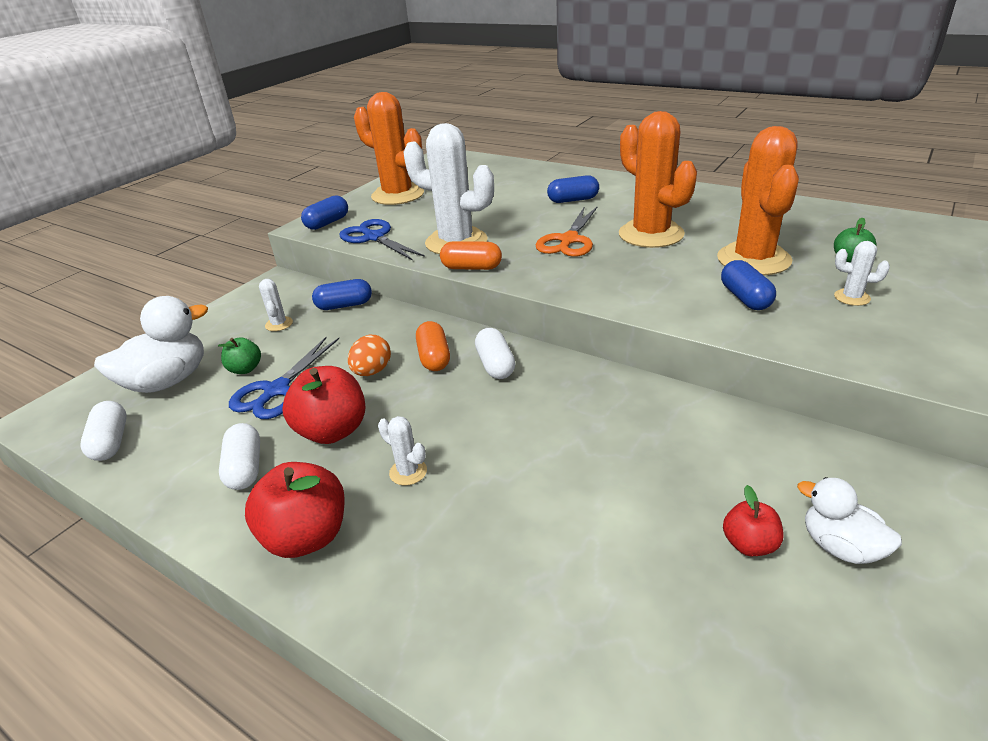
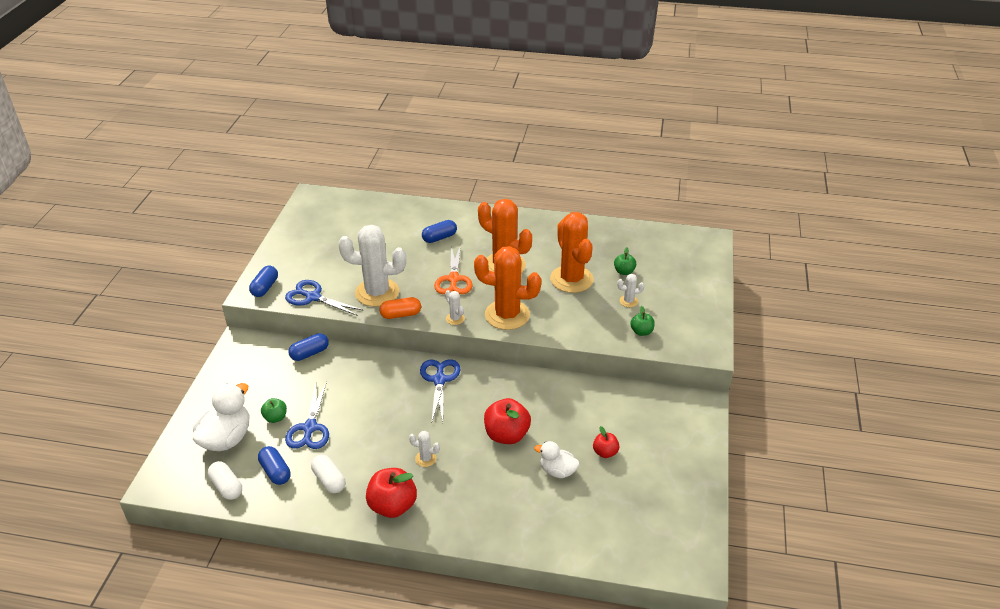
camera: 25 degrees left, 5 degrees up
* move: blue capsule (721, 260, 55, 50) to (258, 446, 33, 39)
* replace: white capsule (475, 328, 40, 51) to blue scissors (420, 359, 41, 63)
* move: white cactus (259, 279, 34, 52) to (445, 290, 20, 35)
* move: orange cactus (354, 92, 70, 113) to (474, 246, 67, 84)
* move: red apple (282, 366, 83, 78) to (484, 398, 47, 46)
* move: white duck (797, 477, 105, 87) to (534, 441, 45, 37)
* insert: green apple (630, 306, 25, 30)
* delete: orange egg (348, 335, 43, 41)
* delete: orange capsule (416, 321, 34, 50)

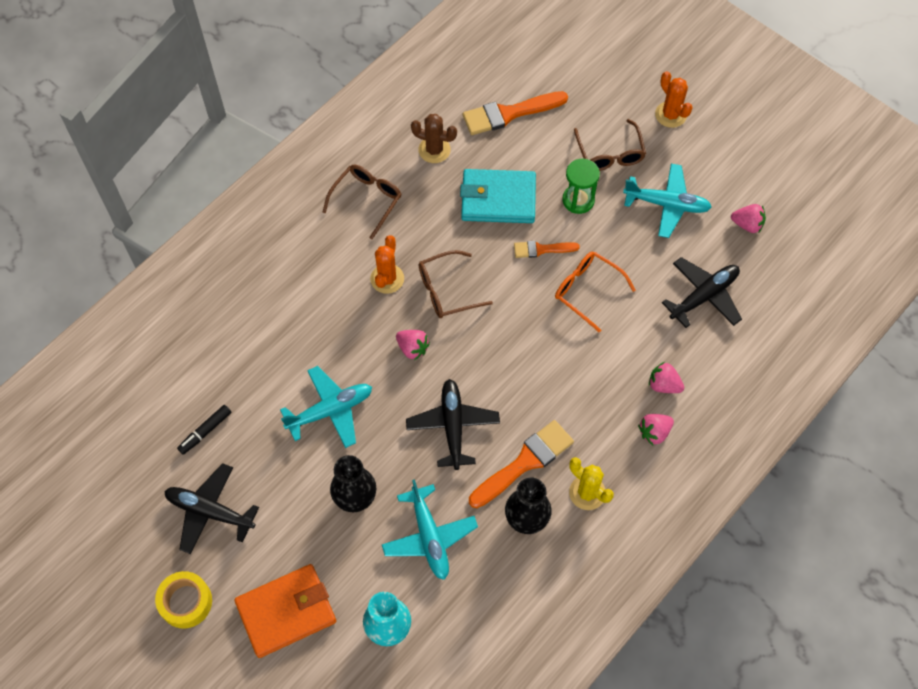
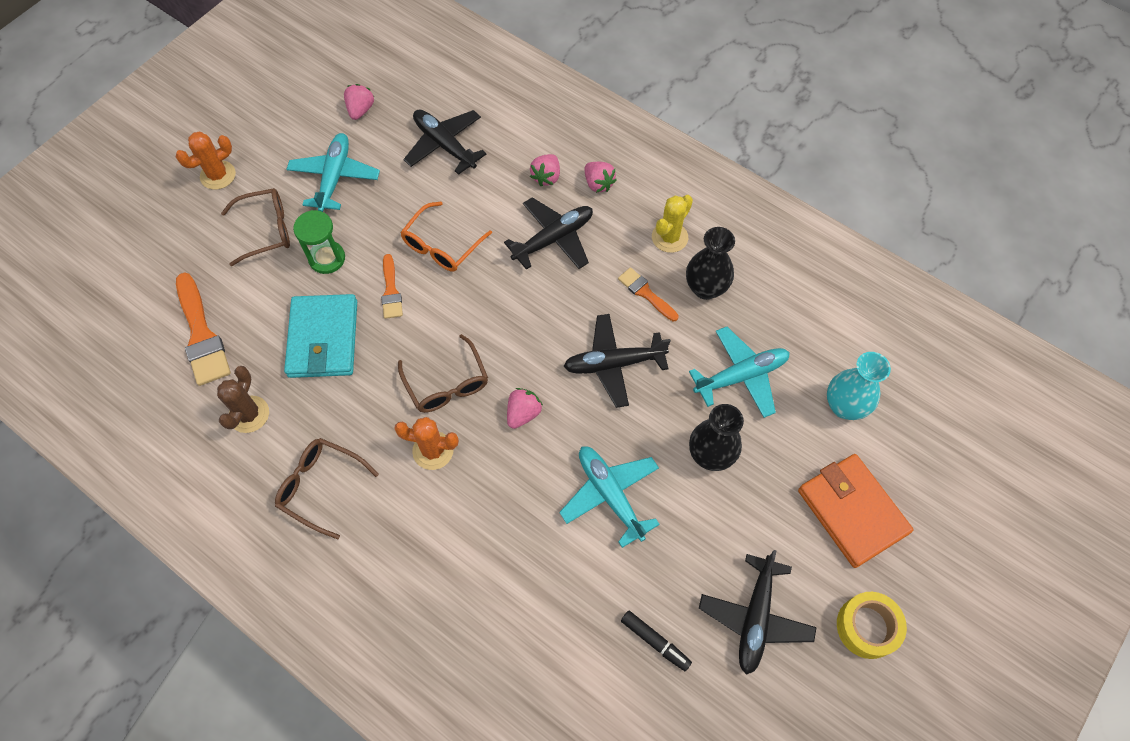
camera: 95 degrees left, 0 degrees up
* insert: black plane (504, 197, 89, 73)
* resize: orange brush (469, 420, 105, 88) = (618, 267, 61, 54) x0.58

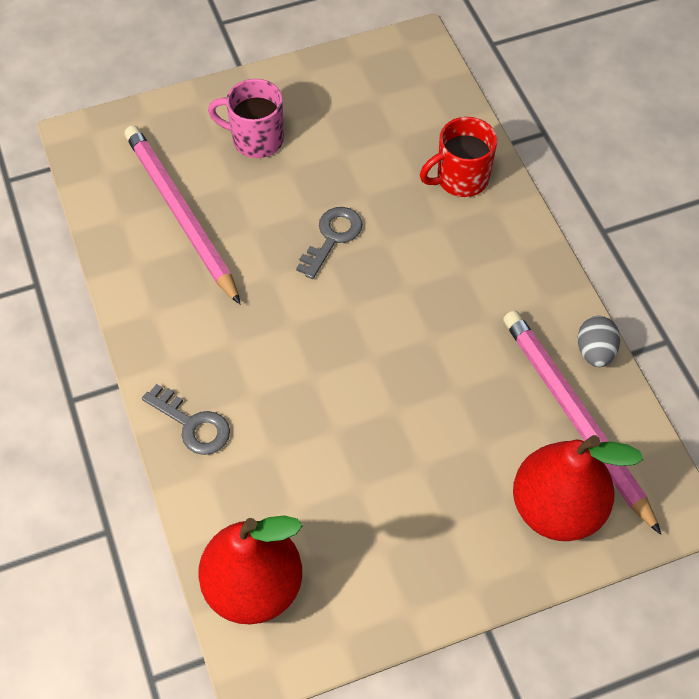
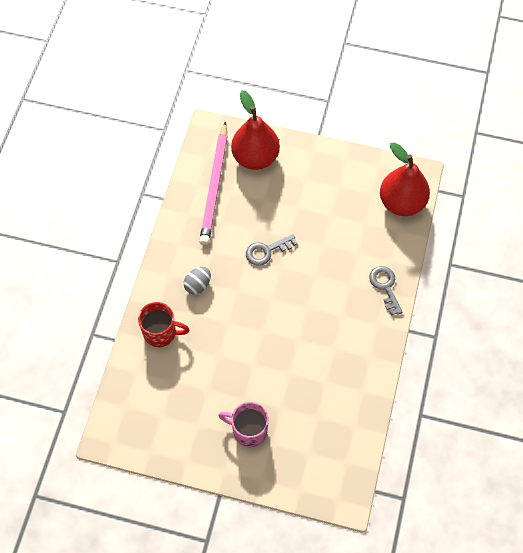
camera: 145 degrees left, 5 degrees up
* move: grey egg (578, 316, 42, 51) to (184, 267, 27, 27)
* rotate: pink mug (208, 79, 76, 79) = (218, 402, 51, 45) 150 degrees clockwise
* move: grey key (296, 207, 66, 72) to (246, 234, 51, 32)
* delete: pink pencil (124, 125, 117, 180)

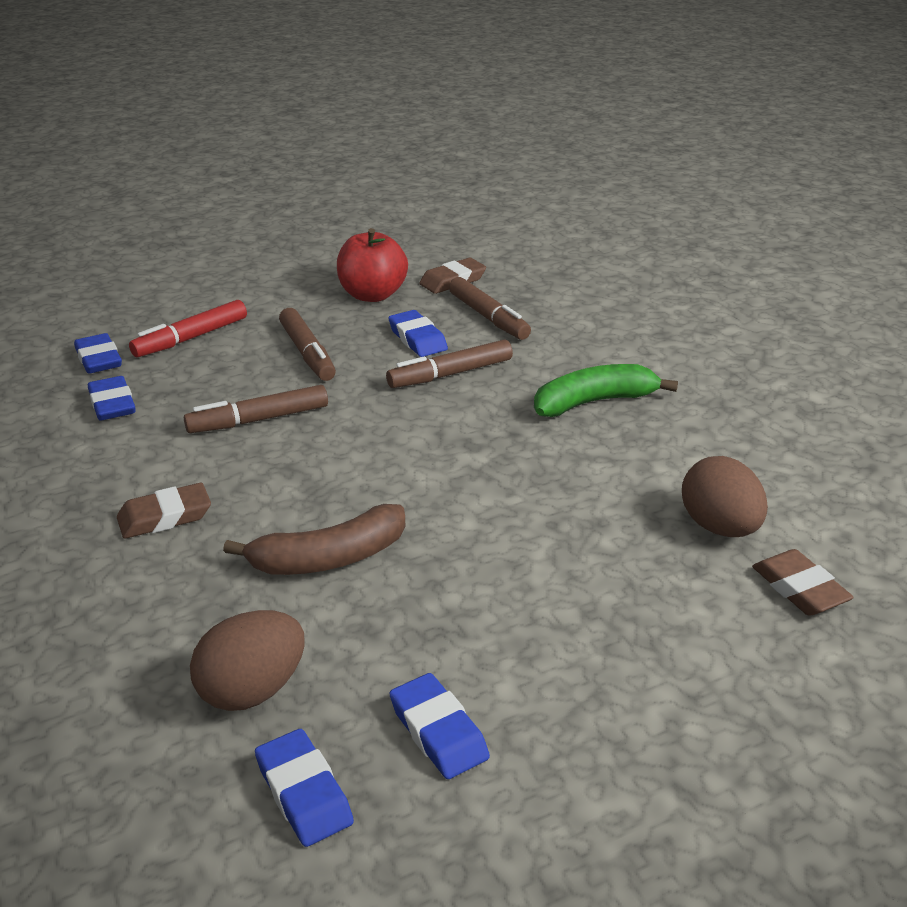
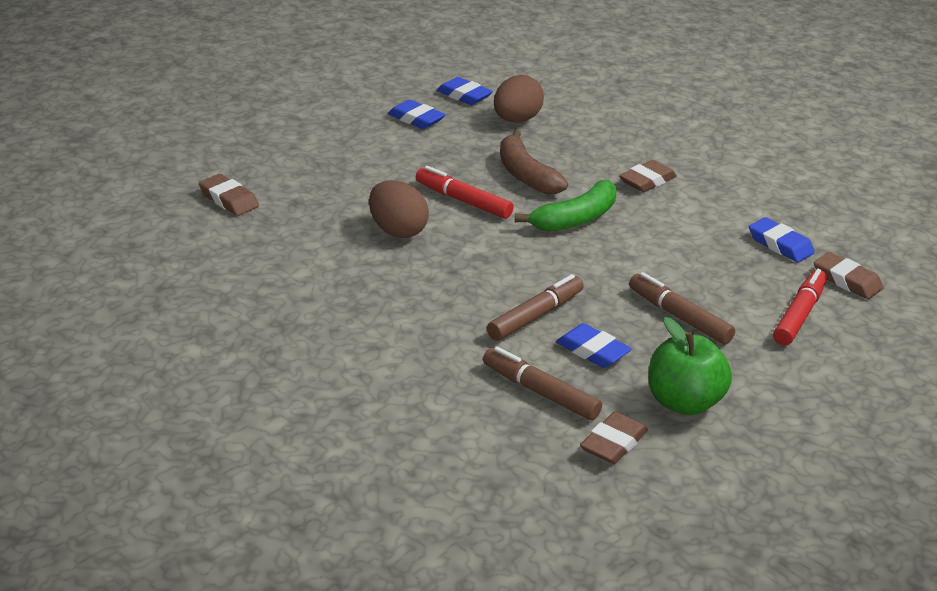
camera: 160 degrees right, 0 degrees up
* move: brown egg (682, 456, 86, 81) to (369, 180, 60, 58)
* insert: red marker (416, 166, 98, 53)
* rotate: brown banana (223, 504, 182, 71) = (500, 130, 68, 64) 75 degrees counterclockwise
* move: green banana (534, 364, 144, 53) to (515, 180, 102, 52)
* recolor: red apple (337, 228, 71, 74) to green apple (648, 317, 84, 98)
* recolor: blue eraser (74, 333, 48, 41) to brown eraser (814, 252, 69, 47)
* delete: brown marker (184, 385, 144, 48)

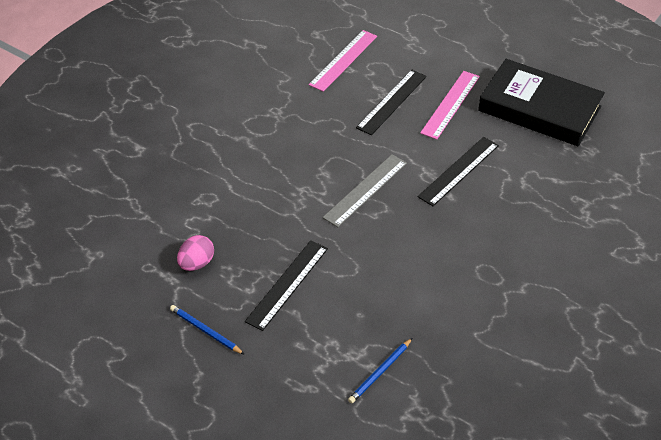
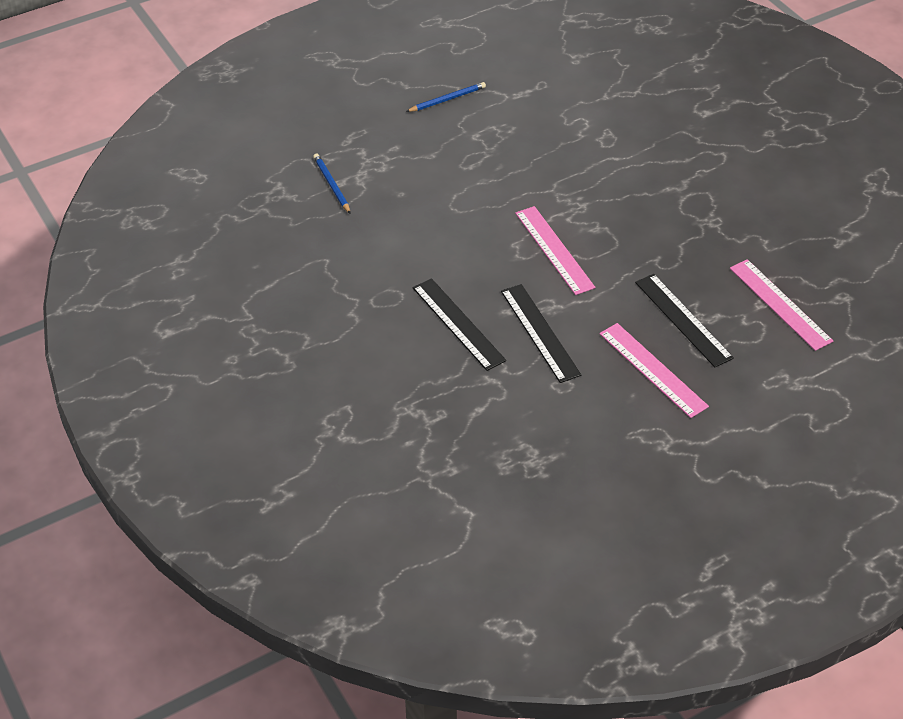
camera: 115 degrees right, 0 degrees up
* move: black ruler (245, 240, 83, 91) to (413, 278, 93, 93)
* recolor: grey ruler (323, 154, 84, 73) to pink ruler (515, 206, 80, 89)
* delete: pink egg (177, 235, 37, 36)
* delete: black book (478, 59, 127, 88)

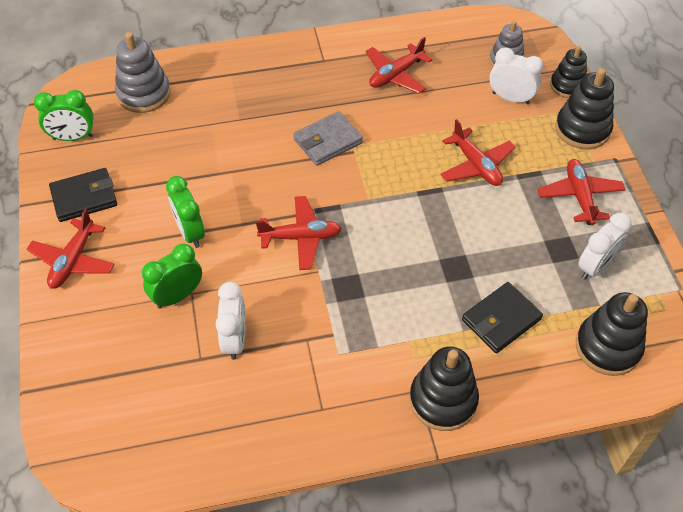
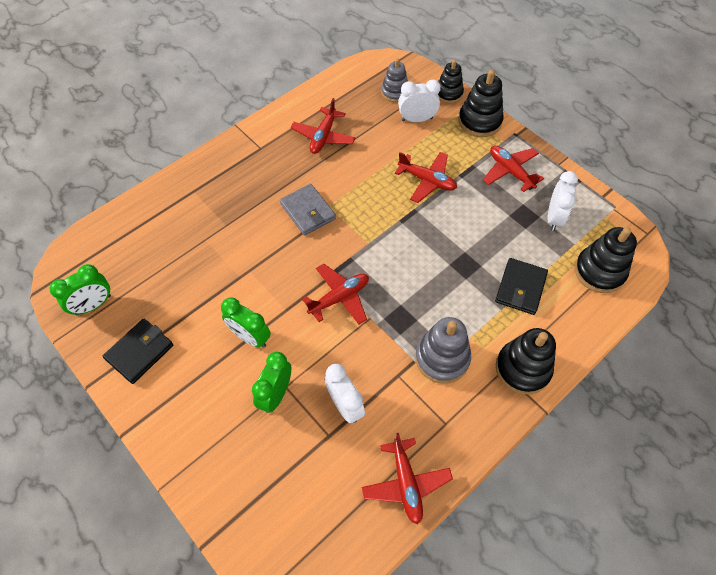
camera: 30 degrees left, 5 degrees up
* rotate: grey wallet (293, 111, 70, 55) = (280, 184, 56, 52) 60 degrees counterclockwise
* move: red plane (26, 208, 88, 81) to (362, 433, 91, 91)
* move: grey stacking toy (115, 32, 56, 81) to (415, 317, 56, 67)

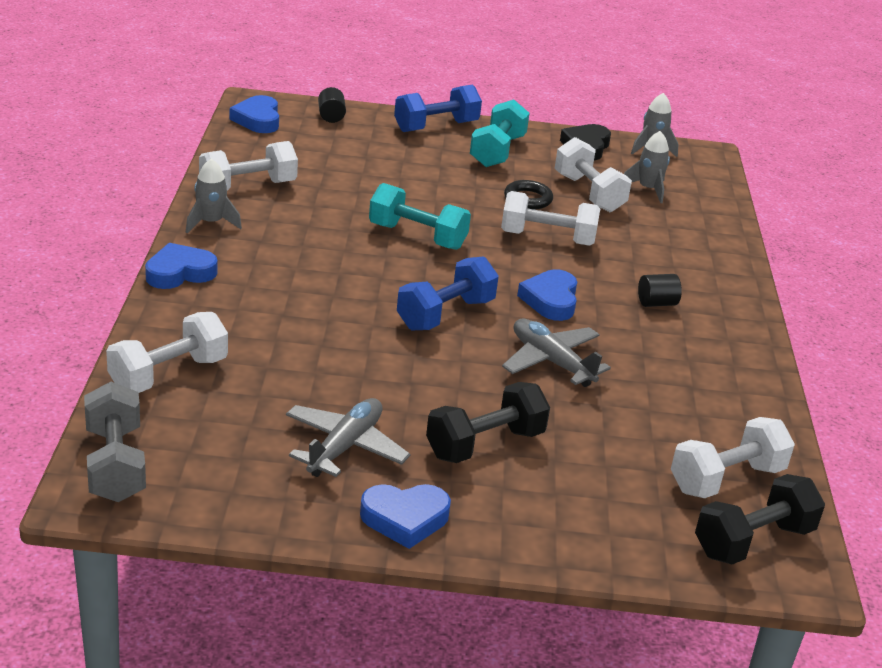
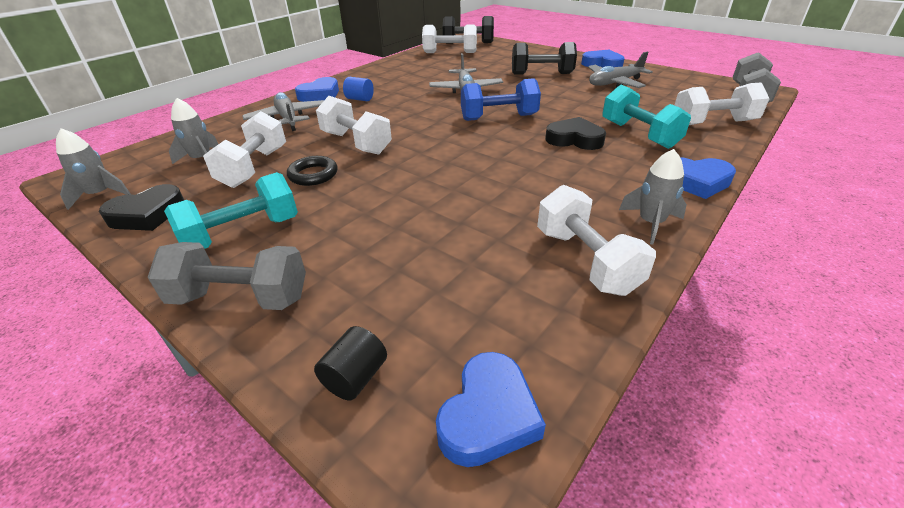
camera: 140 degrees left, 5 degrees up
* recolor: blue dumbbell (394, 84, 88, 48) to grey dumbbell (148, 242, 158, 68)
* insert: grey plane (242, 92, 82, 39)
* move: blue heart (517, 269, 60, 52) to (295, 77, 44, 25)
* recolor: black cylinder (638, 274, 44, 33) to blue cylinder (343, 77, 31, 24)
* rotate: white dumbbell (199, 141, 99, 50) = (537, 185, 119, 111) 60 degrees clockwise
* insert: black heart (545, 117, 61, 33)
* move: turquoise dumbbell (369, 183, 102, 67) to (602, 85, 89, 64)

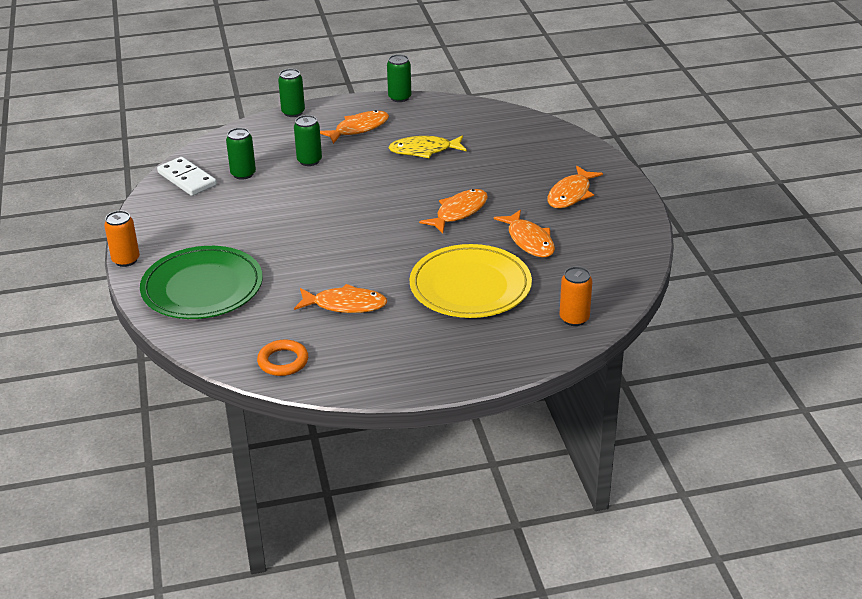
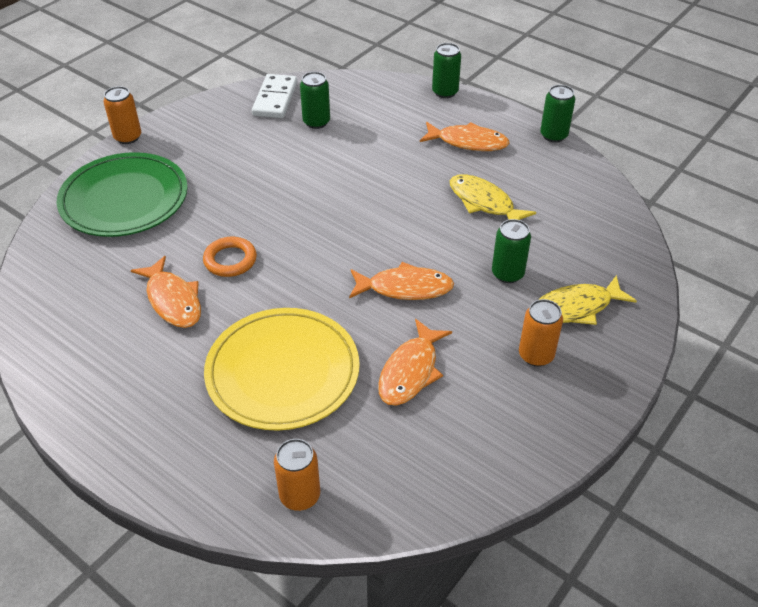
camera: 50 degrees right, 10 degrees up
* move: orange ring (257, 340, 51, 36) to (203, 237, 54, 40)
* move: green can (294, 115, 28, 51) to (492, 219, 39, 64)
* replace: orange fish (547, 166, 56, 43) to orange can (519, 299, 44, 68)
* insert: yellow fish (539, 275, 98, 50)

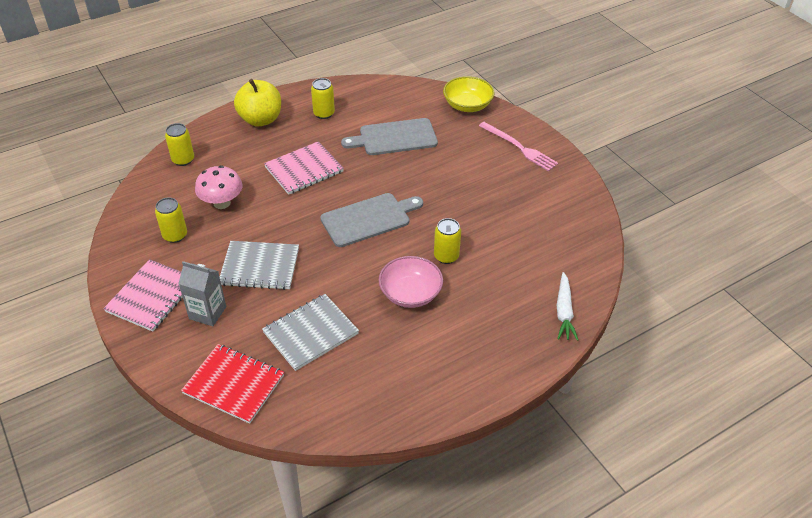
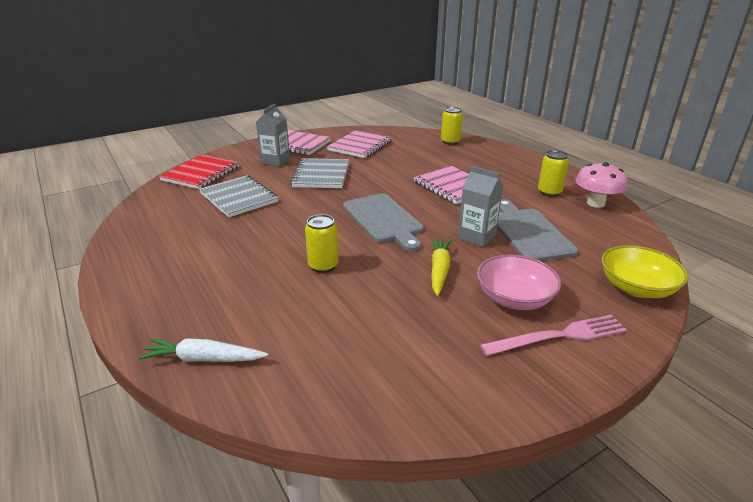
camera: 90 degrees right, 15 degrees down
* replace: yellow can (155, 197, 32, 46) to pink notebook (327, 130, 65, 28)
* insert: yellow carrot (431, 238, 21, 58)
* insert: grey carton (458, 166, 45, 81)
* move: pink bowl (379, 256, 64, 52) to (477, 254, 84, 56)
* rotate: pink fork (479, 122, 79, 49) = (480, 315, 147, 41) 150 degrees counterclockwise
* move: pink mushroom (195, 165, 47, 44) to (575, 162, 53, 46)
* delete: yellow apple (234, 79, 47, 48)

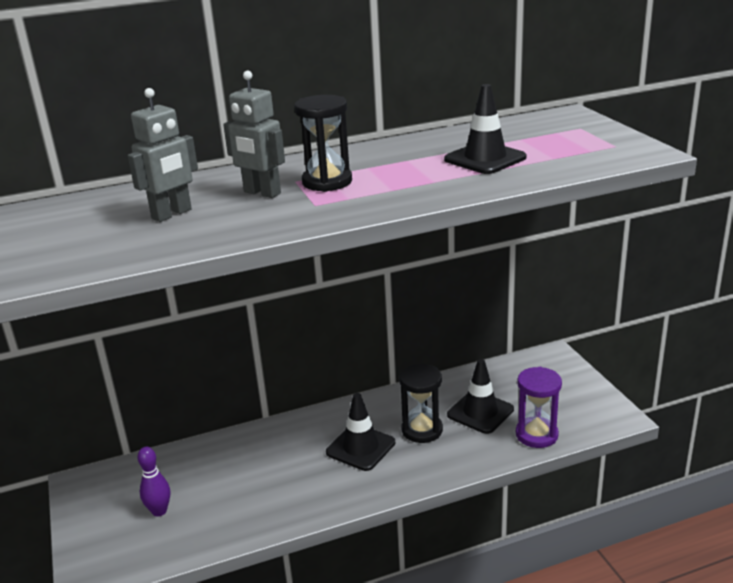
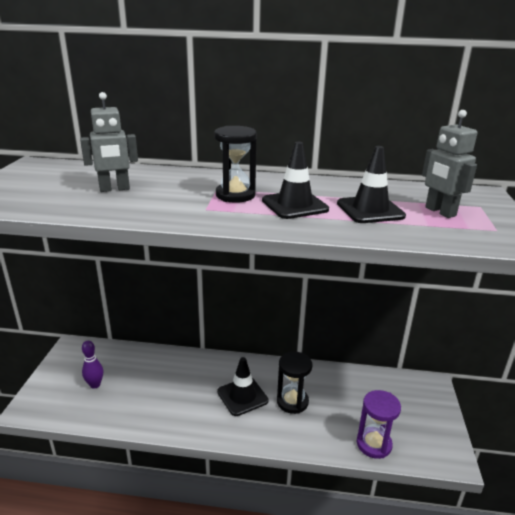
camera: 25 degrees right, 0 degrees up
* move: black traffic cone (447, 359, 67, 75) to (262, 142, 67, 77)
* move: grey robot (223, 71, 62, 127) to (422, 110, 55, 108)

